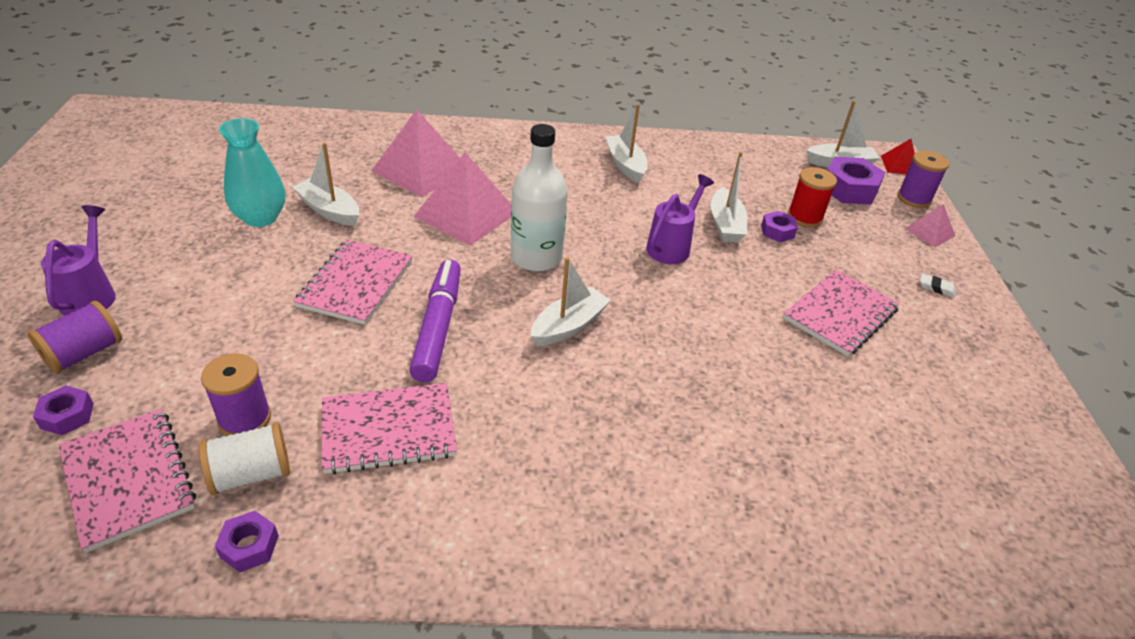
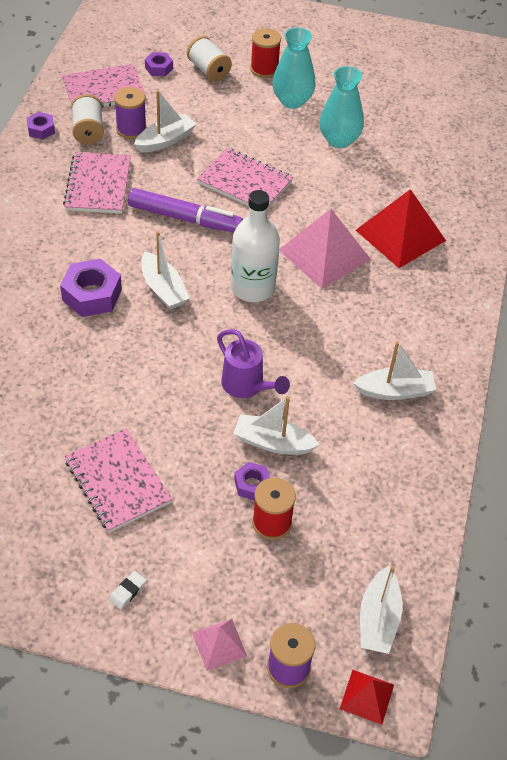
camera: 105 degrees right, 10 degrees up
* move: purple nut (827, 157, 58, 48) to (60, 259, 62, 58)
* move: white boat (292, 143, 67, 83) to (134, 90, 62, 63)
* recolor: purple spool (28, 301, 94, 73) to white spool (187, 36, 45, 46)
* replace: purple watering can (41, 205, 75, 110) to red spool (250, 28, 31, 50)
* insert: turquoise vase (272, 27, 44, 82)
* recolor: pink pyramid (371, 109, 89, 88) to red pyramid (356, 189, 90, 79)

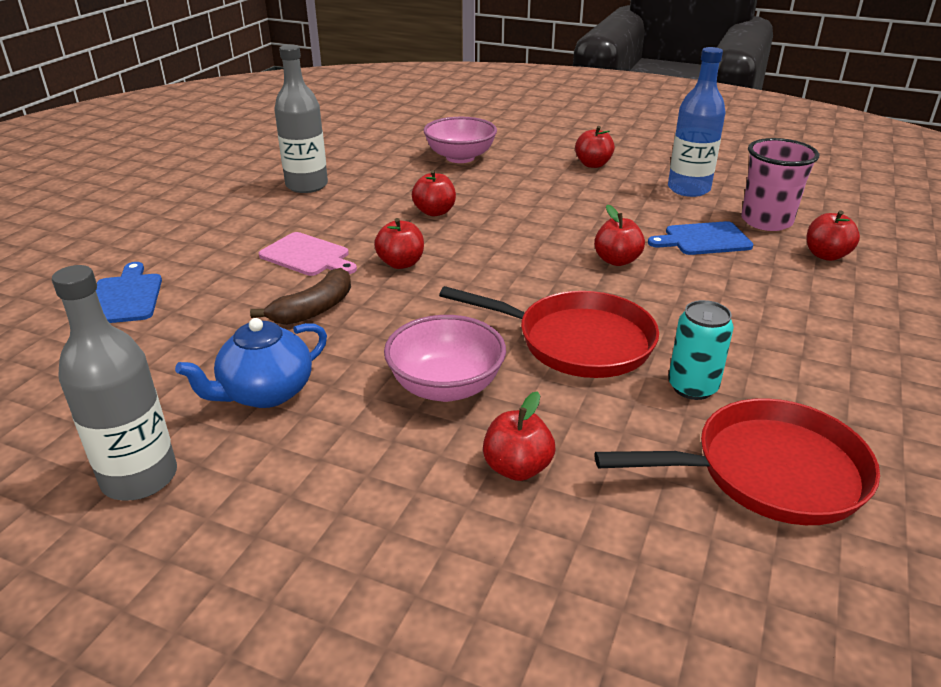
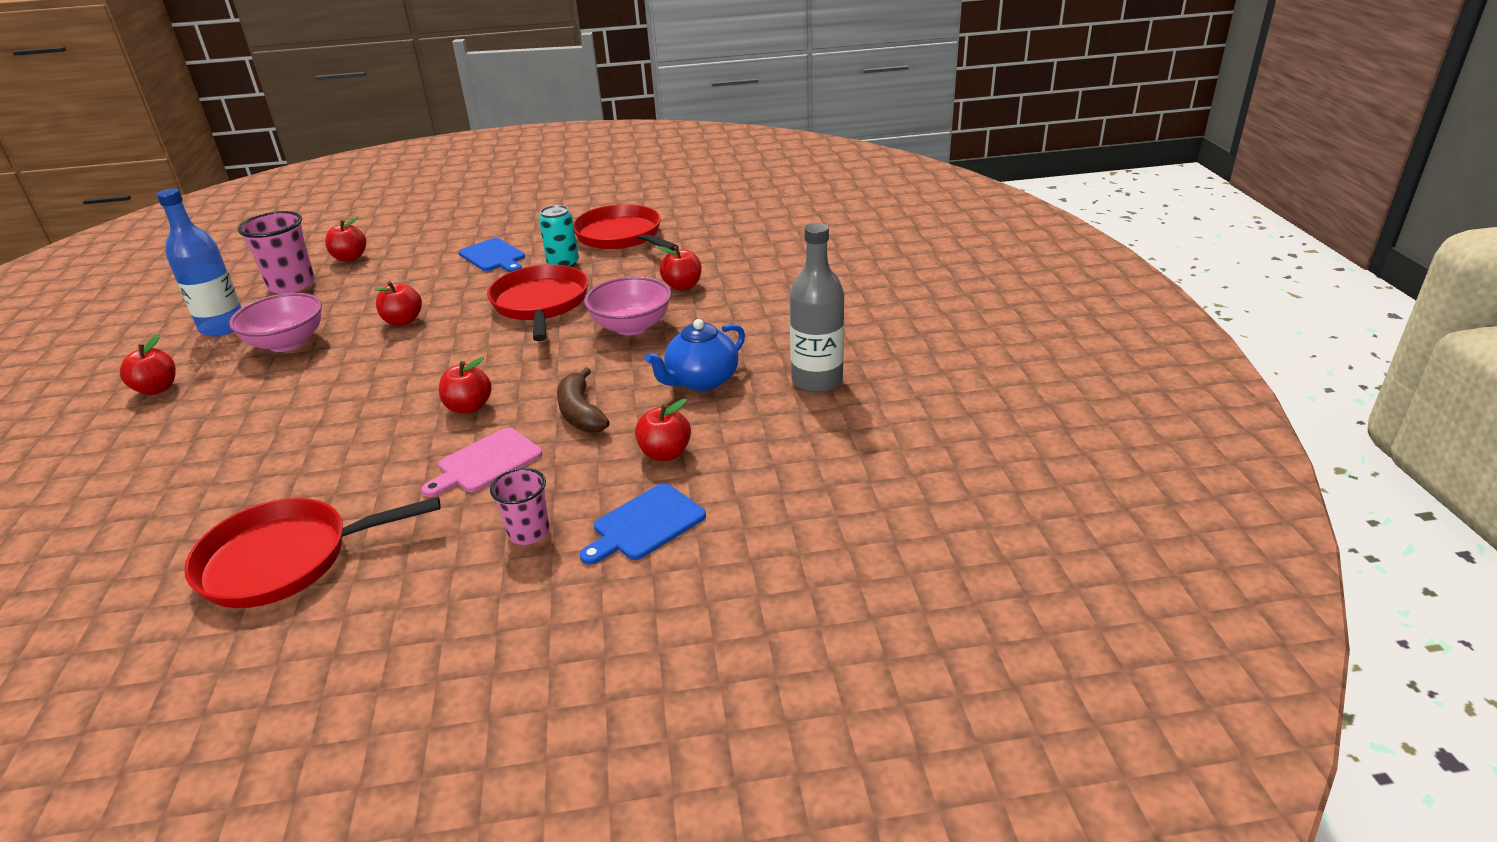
camera: 120 degrees left, 0 degrees up
* replace: grey bottle (274, 45, 54, 148) to red pan (184, 497, 257, 111)
* move: pink bowl (423, 117, 74, 46) to (229, 293, 93, 59)
* rotate: pink cutting board (259, 232, 98, 44) = (421, 427, 121, 70) 135 degrees counterclockwise
* move: blue cutting board (648, 221, 105, 34) to (459, 238, 66, 34)
* insert: pink cup (490, 468, 60, 77)
* rotate: brown banana (250, 268, 101, 57) = (557, 367, 53, 66) 120 degrees counterclockwise
* move: red apple (412, 170, 44, 46) to (635, 399, 56, 62)
* rotate: blue teapot (175, 318, 152, 90) = (645, 319, 100, 72) 120 degrees clockwise

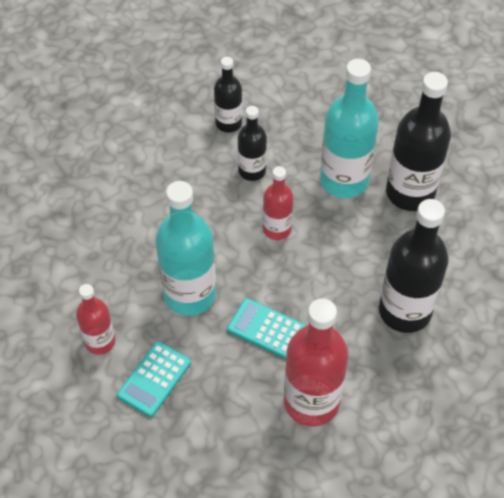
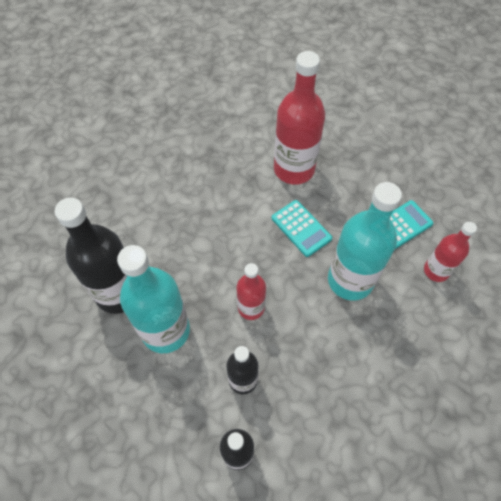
camera: 155 degrees left, 5 degrees up
* delete: black bottle (379, 199, 70, 134)

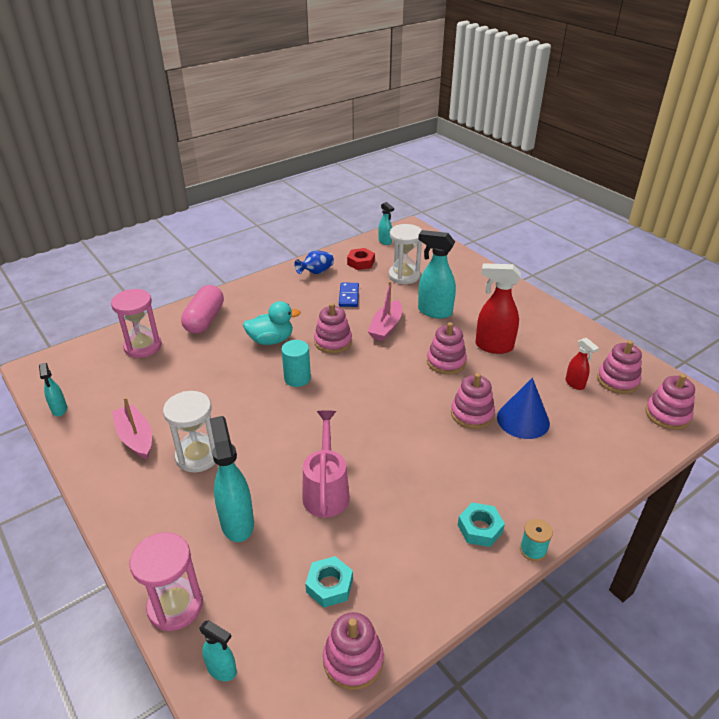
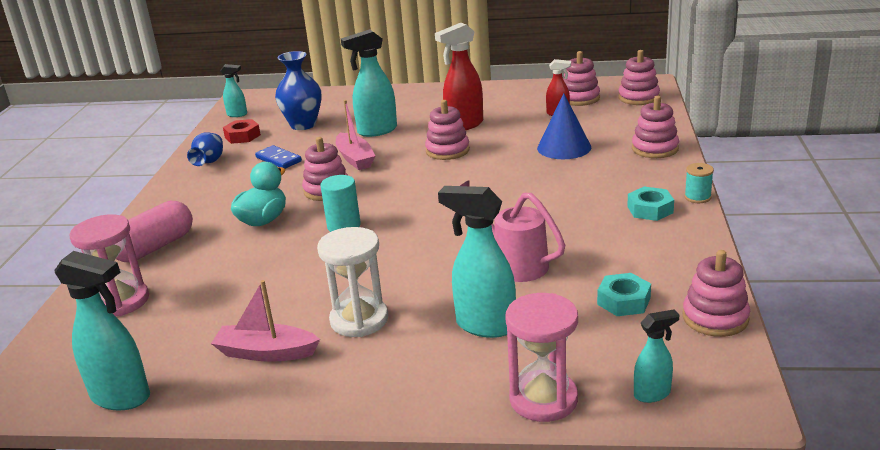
camera: 45 degrees left, 10 degrees down
* resize: turquoise spray bottle (39, 363, 28, 54) = (54, 251, 96, 159) x1.82
* rotate: pink capsule (181, 285, 43, 49) = (116, 201, 77, 61) 75 degrees clockwise
* replace: white hourglass (388, 224, 34, 60) to blue vase (275, 51, 46, 79)
* move: pink stacking toy (451, 373, 44, 56) to (632, 96, 47, 62)

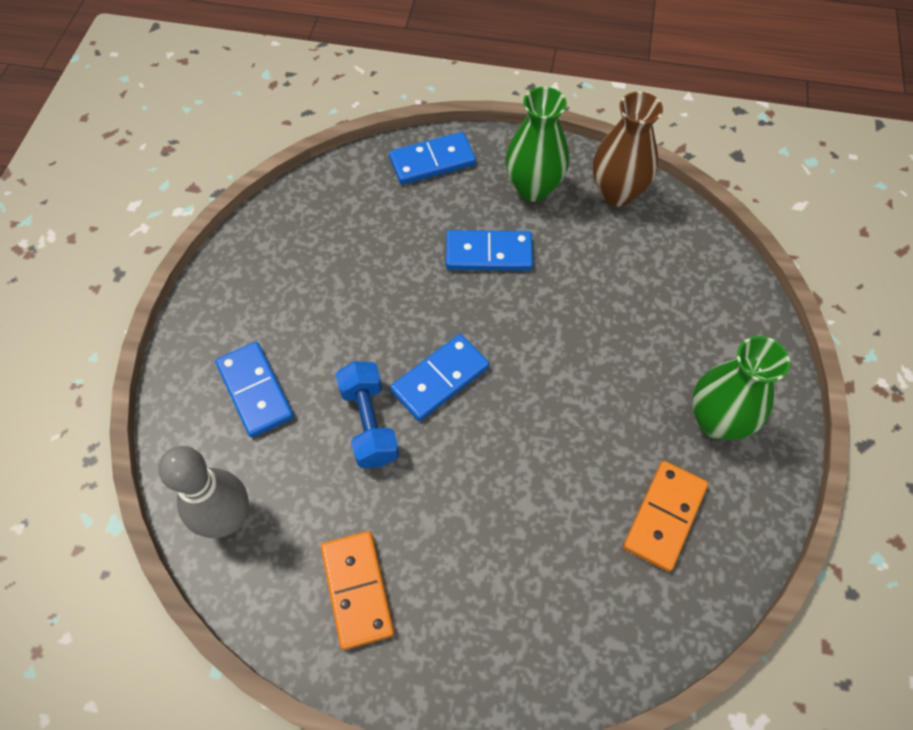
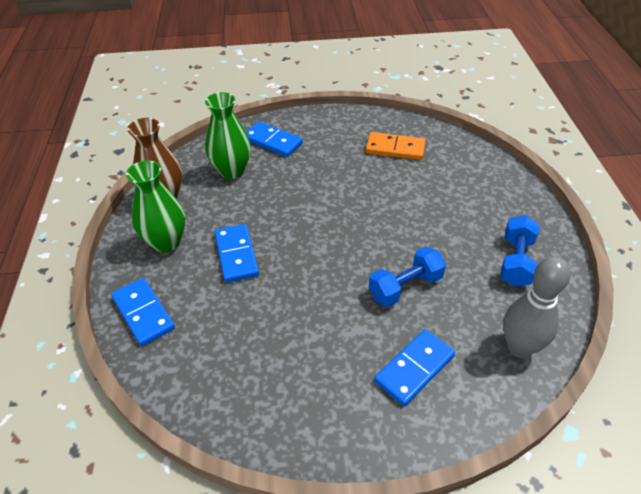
camera: 105 degrees left, 15 degrees down
* move: green vase (692, 336, 98, 104) to (205, 92, 46, 87)
* move: blue domino (390, 334, 99, 87) to (246, 122, 57, 35)
* replace: orange domino (321, 531, 73, 119) to blue dumbbell (500, 215, 40, 72)

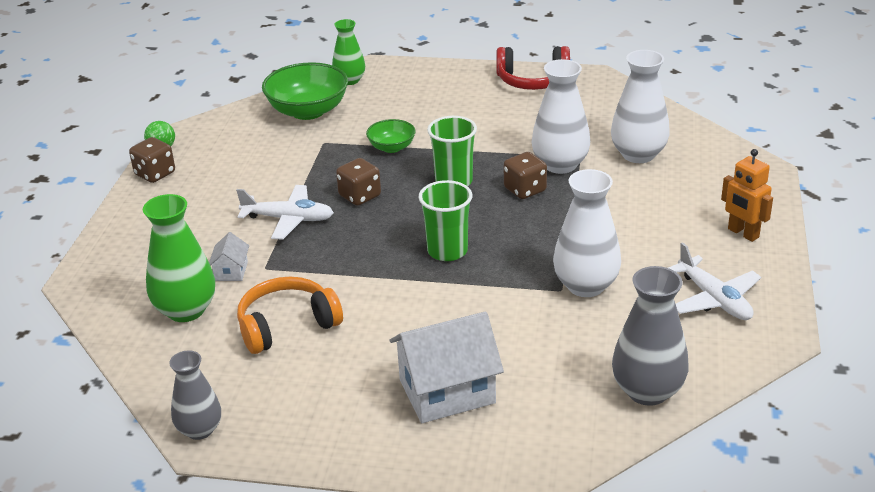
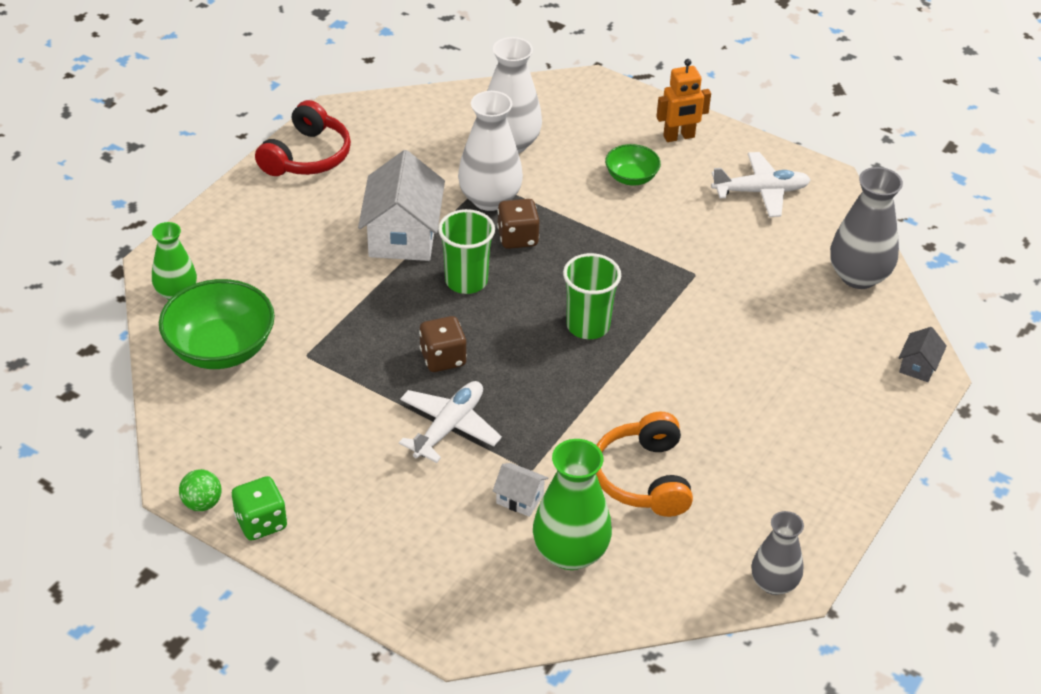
camera: 70 degrees left, 10 degrees up
* recolor: brown dice (129, 137, 46, 46) to green dice (232, 476, 55, 64)
* move: white house (390, 312, 114, 111) to (358, 150, 87, 111)
* move: green bowl (366, 119, 50, 34) to (605, 144, 56, 42)
* insert: grey house (899, 327, 48, 55)
* delete: white vase (553, 169, 68, 128)

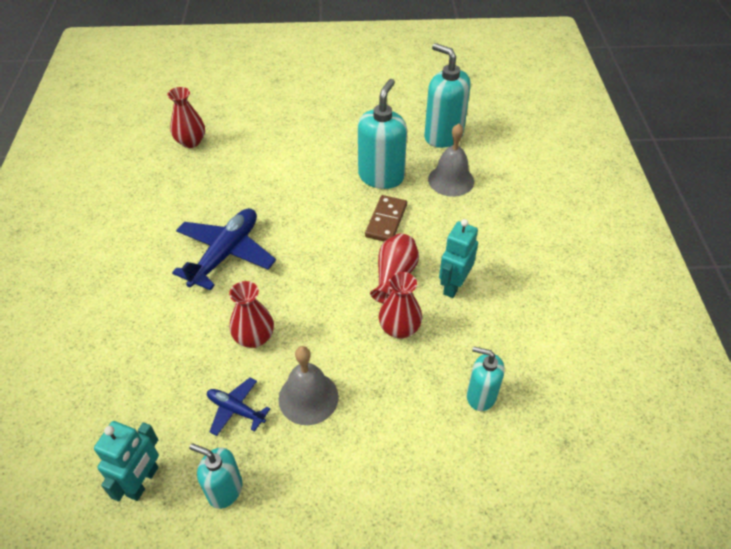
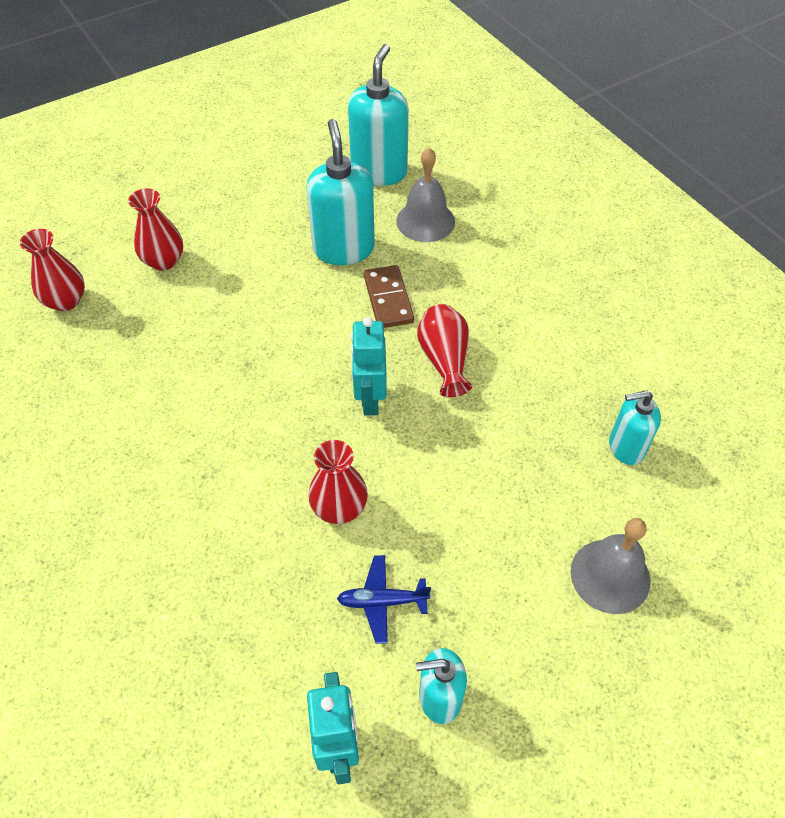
camera: 30 degrees left, 5 degrees up
* move: red vase (379, 272, 43, 67) to (128, 188, 55, 83)
* rotate: turquoise soap dispenser (424, 43, 47, 105) = (348, 44, 61, 142) 90 degrees clockwise
* move: turquoise robot (439, 219, 39, 79) to (351, 317, 36, 98)
* move: grey bell (278, 346, 61, 79) to (571, 518, 79, 96)
* delete: blue plane (172, 208, 104, 83)

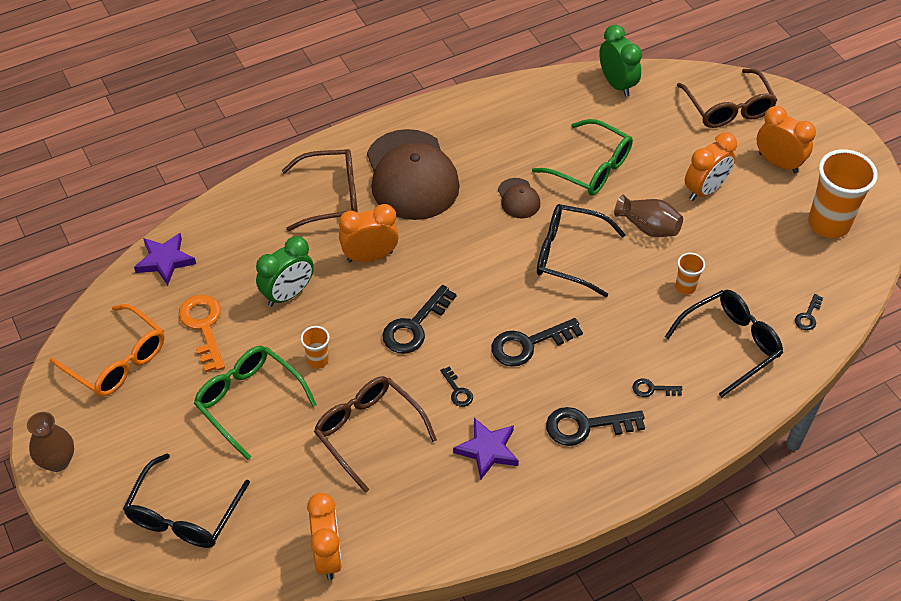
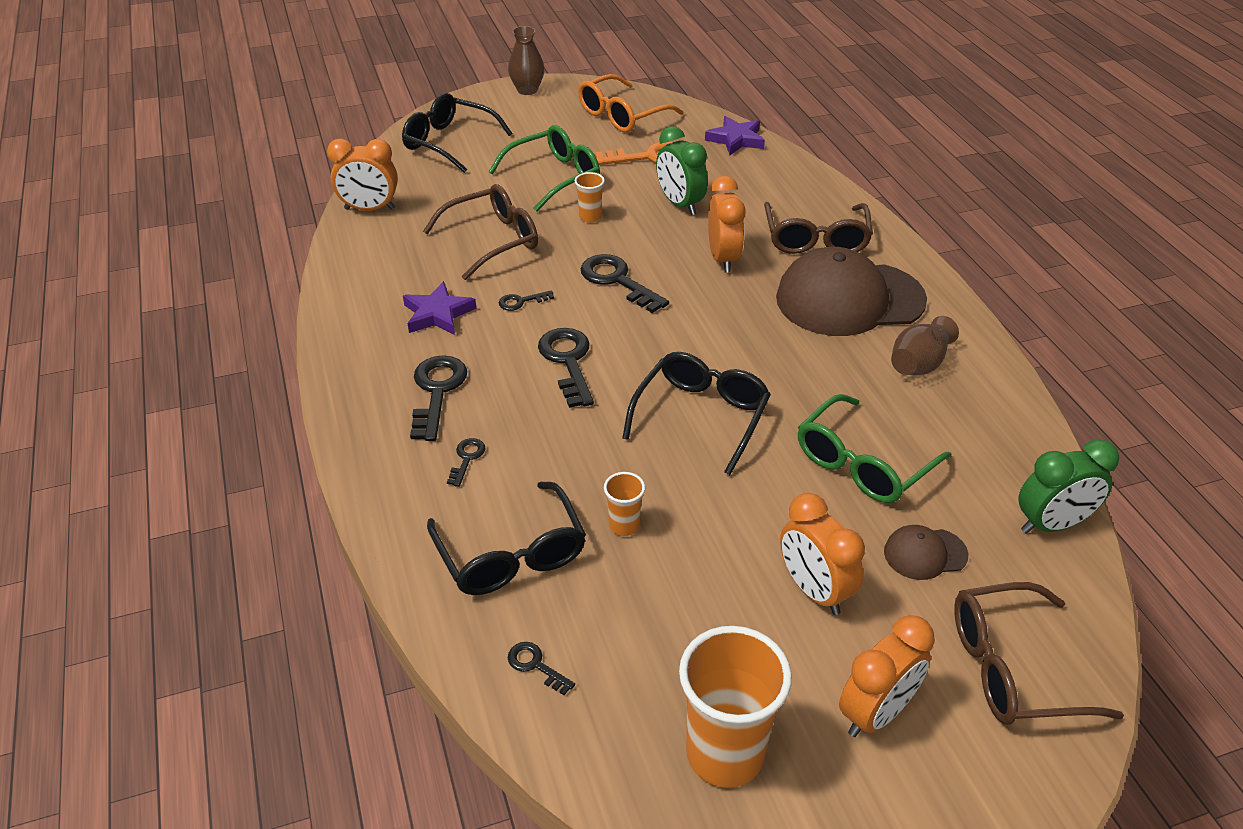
camera: 100 degrees right, 10 degrees down
* move: brown cap (498, 178, 42, 41) to (884, 525, 84, 55)
* move: brown vase (614, 195, 69, 42) to (891, 316, 68, 59)

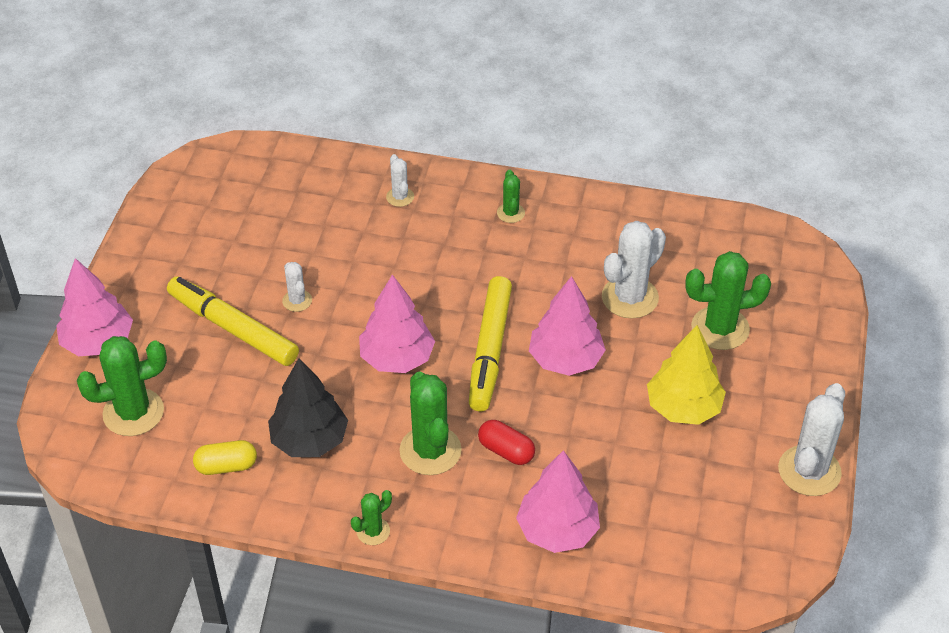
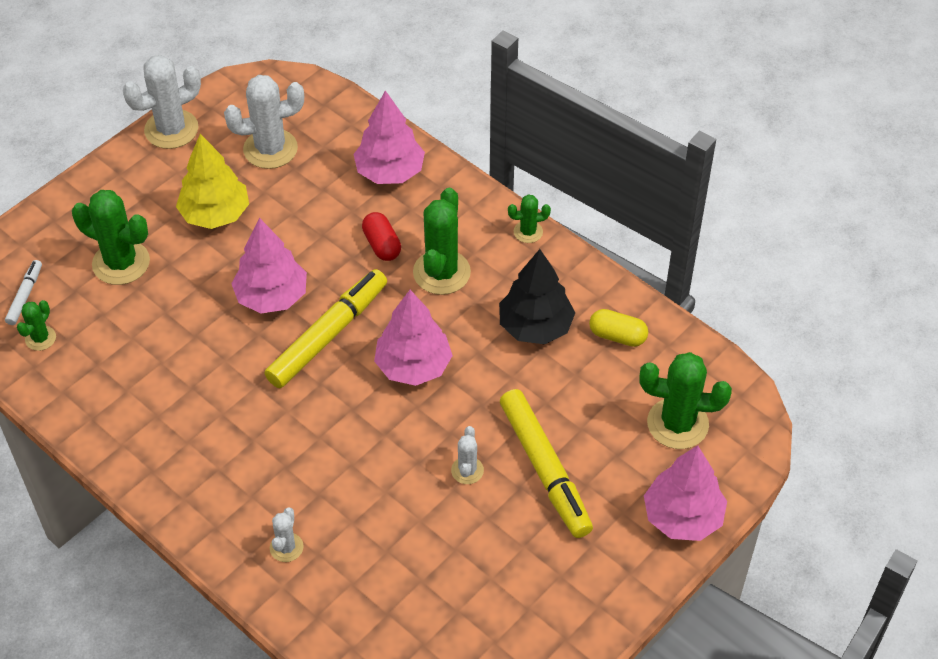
camera: 150 degrees left, 5 degrees up
* insert: white marker (5, 260, 37, 65)
* move: green cactus (497, 170, 28, 53) to (17, 300, 39, 51)
* move: white cactus (602, 221, 64, 98) to (224, 75, 80, 94)

